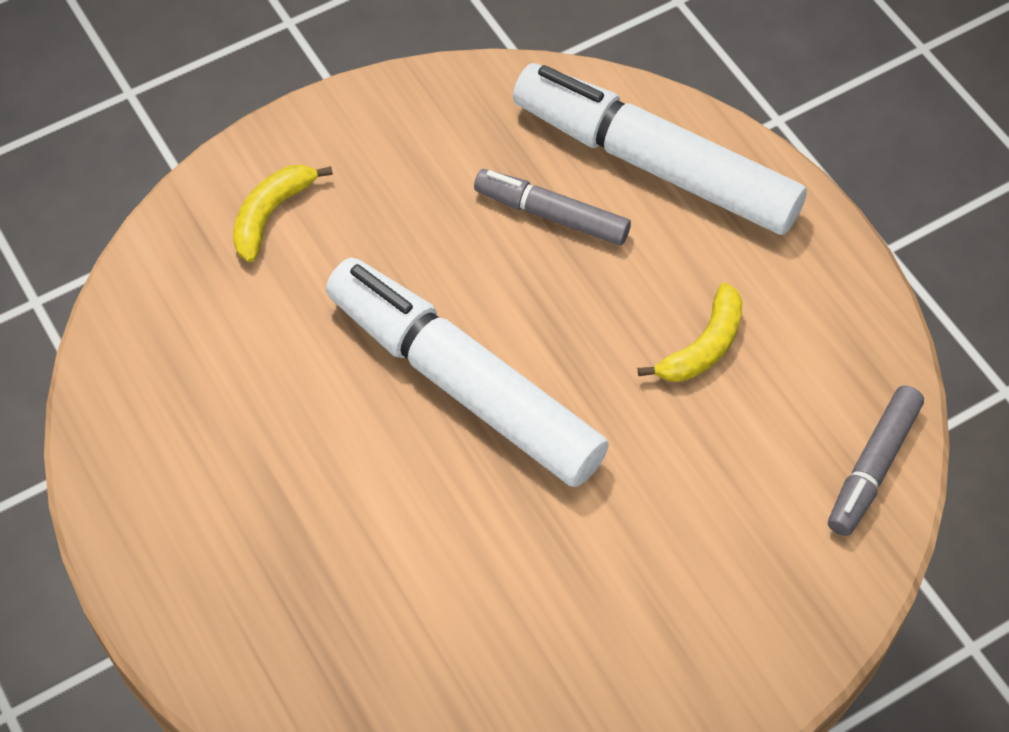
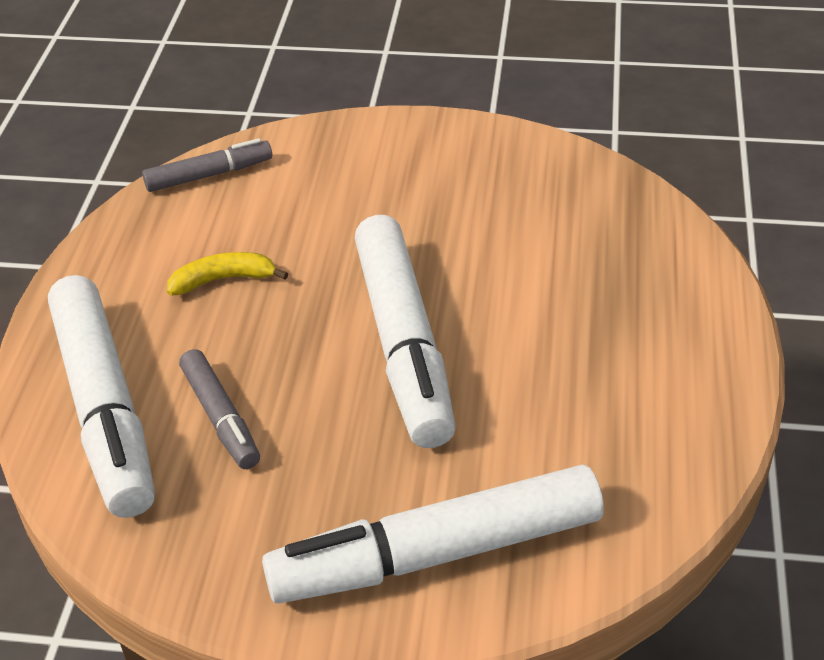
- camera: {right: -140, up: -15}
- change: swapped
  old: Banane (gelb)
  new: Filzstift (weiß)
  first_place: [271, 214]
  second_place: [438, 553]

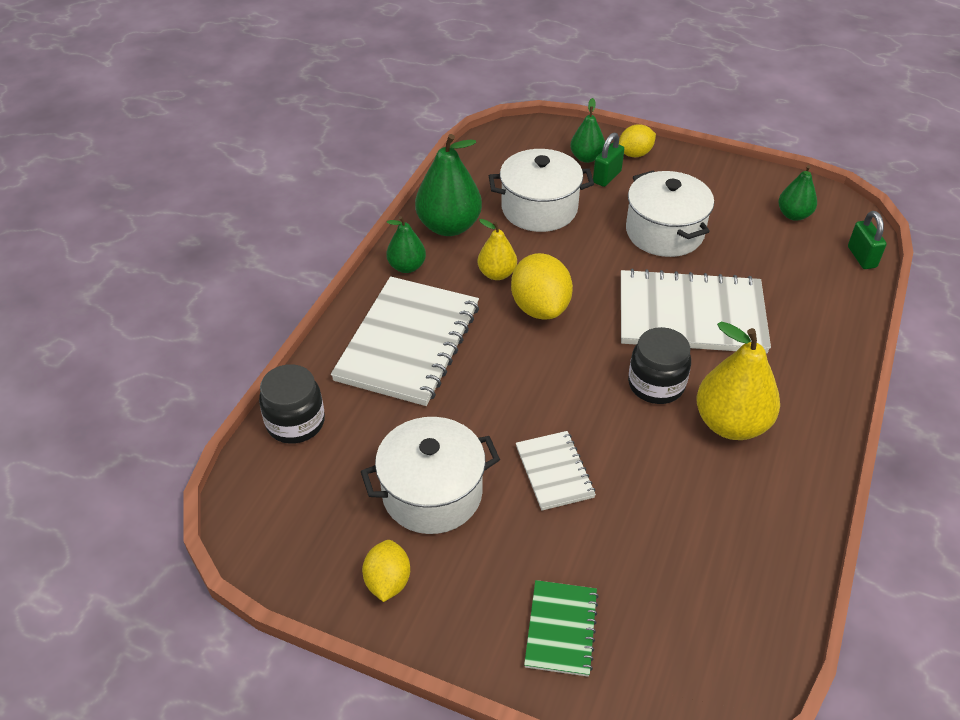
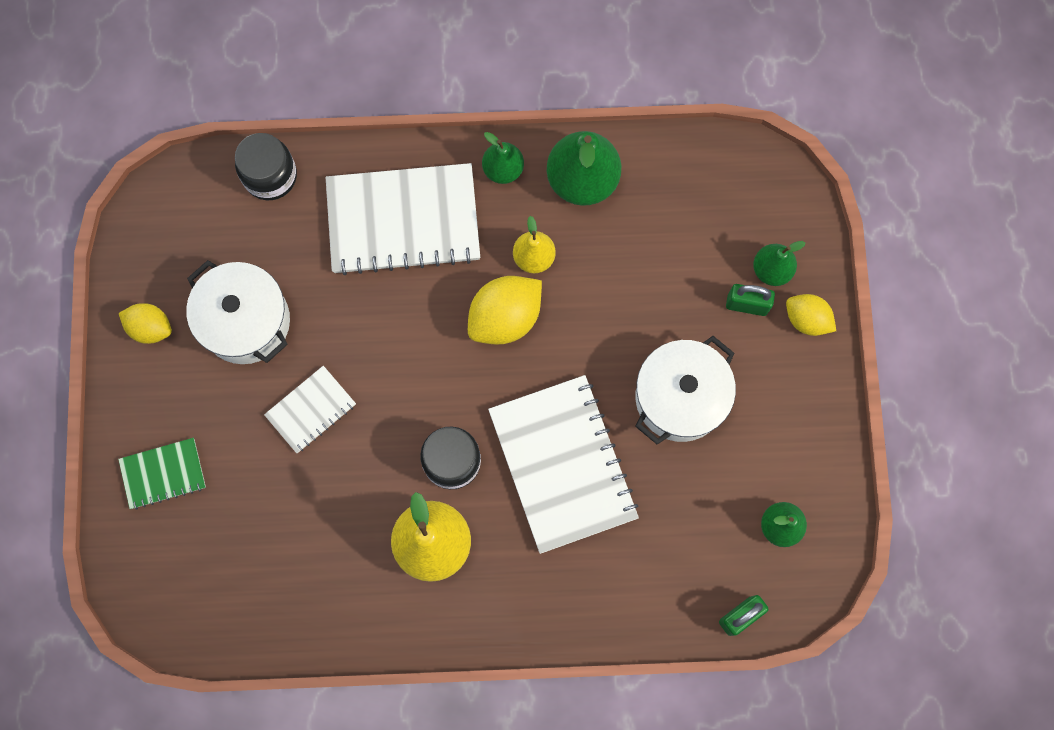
- camera: {right: 65, up: 30}
- change: rotated
  old: Zitrone (gelb)
  first_place: [388, 582]
  second_place: [151, 328]
  degrees: 45
- change: gone
  old: Kochtopf (weiß)
  first_place: [539, 208]

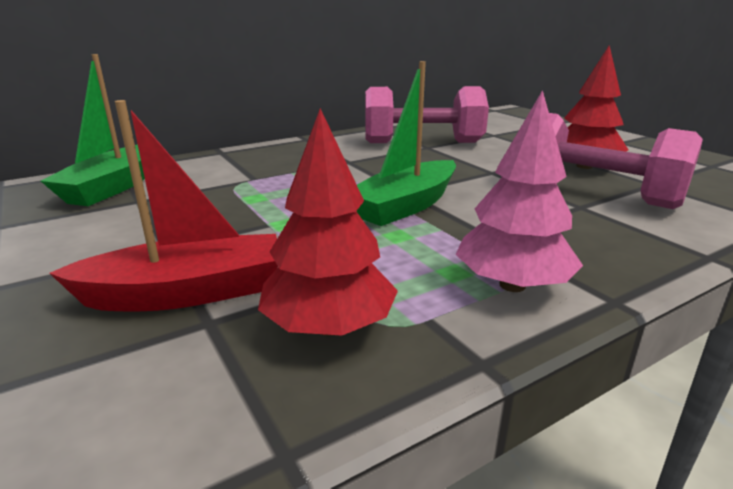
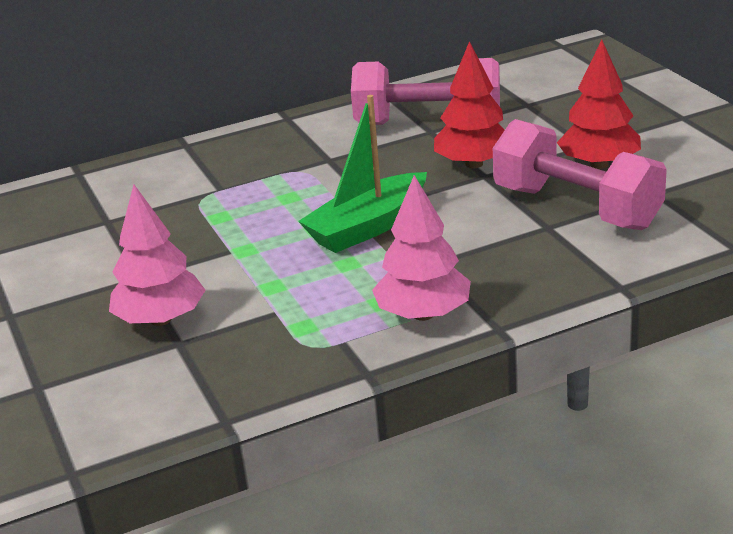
- camera: {right: 10, up: 5}
- change: swapped
  old: Boot (rot)
  new: Baum (rosa)
  first_place: [186, 293]
  second_place: [161, 319]
- change: shifted
  old: Baum (rot)
  first_place: [329, 327]
  second_place: [474, 164]
- change: gone
  old: Boot (grün)
  first_place: [114, 187]

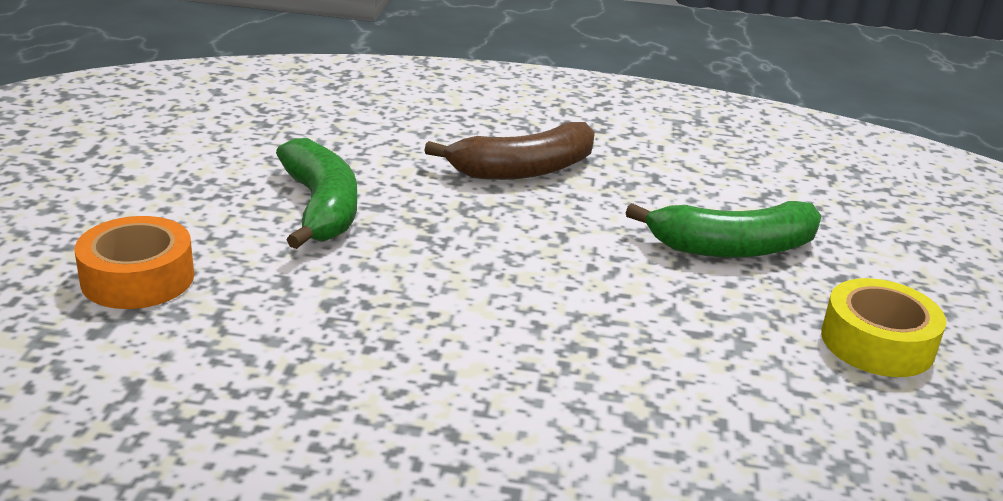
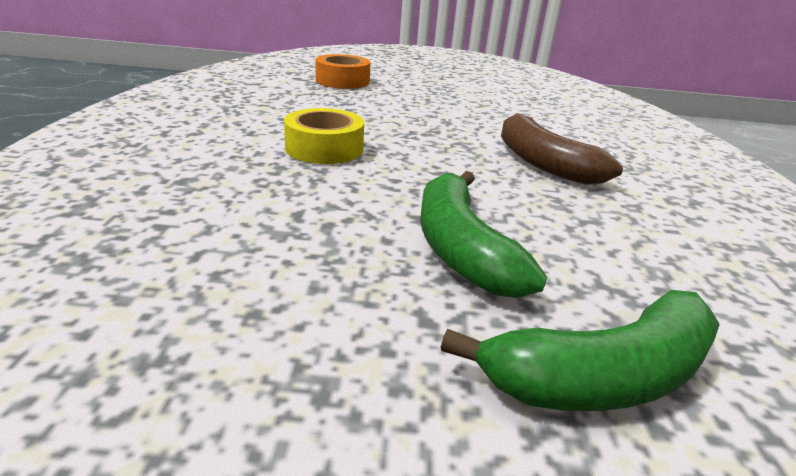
- camera: {right: 85, up: 0}
- change: shifted
  old: Klebeband (gelb)
  first_place: [877, 343]
  second_place: [324, 148]
- change: shifted
  old: Banane (grün)
  first_place: [321, 207]
  second_place: [602, 375]

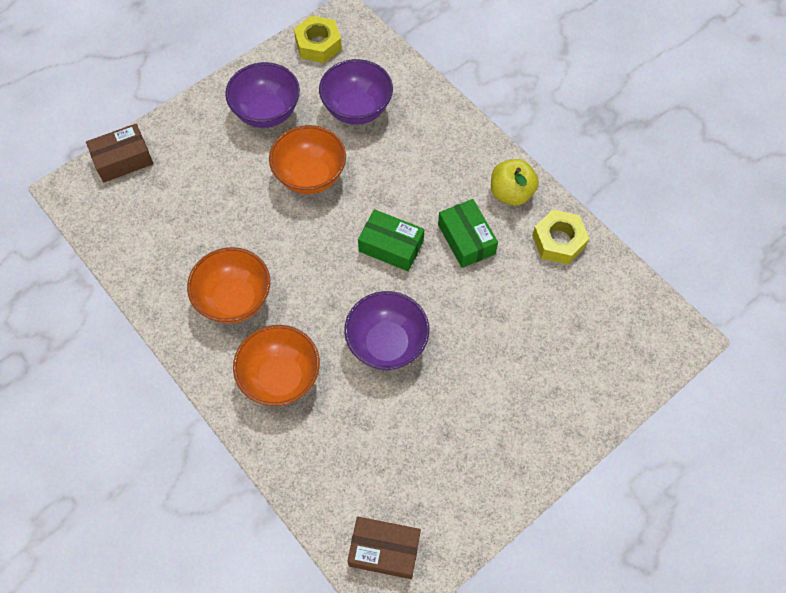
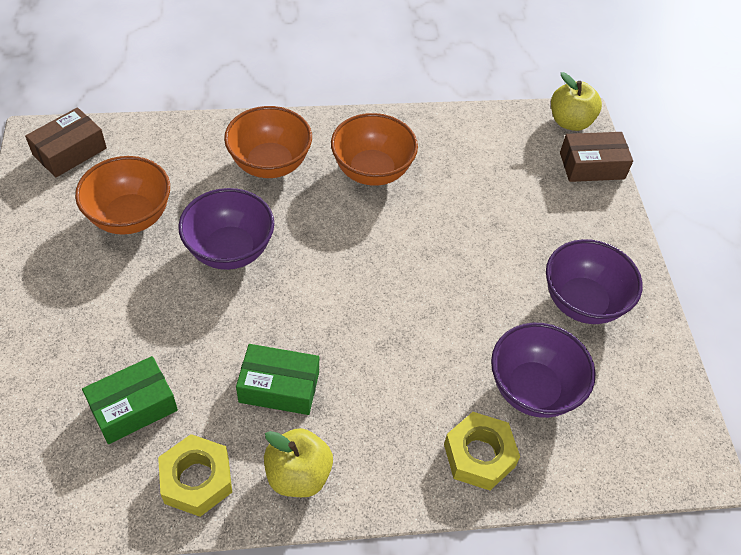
- camera: {right: 120, up: -10}
- change: shifted
  old: Schüssel (orange)
  first_place: [310, 176]
  second_place: [130, 217]
- change: shifted
  old: Schachtel (grün)
  first_place: [391, 246]
  second_place: [133, 407]
- change: shifted
  old: Sechskantmutter (gelb)
  first_place: [318, 45]
  second_place: [479, 455]
- change: new
  new: Apfel (gelb)
  second_place: [570, 122]
- change: rotated
  old: Schachtel (braun)
  first_place: [123, 159]
  second_place: [592, 166]
  degrees: 75

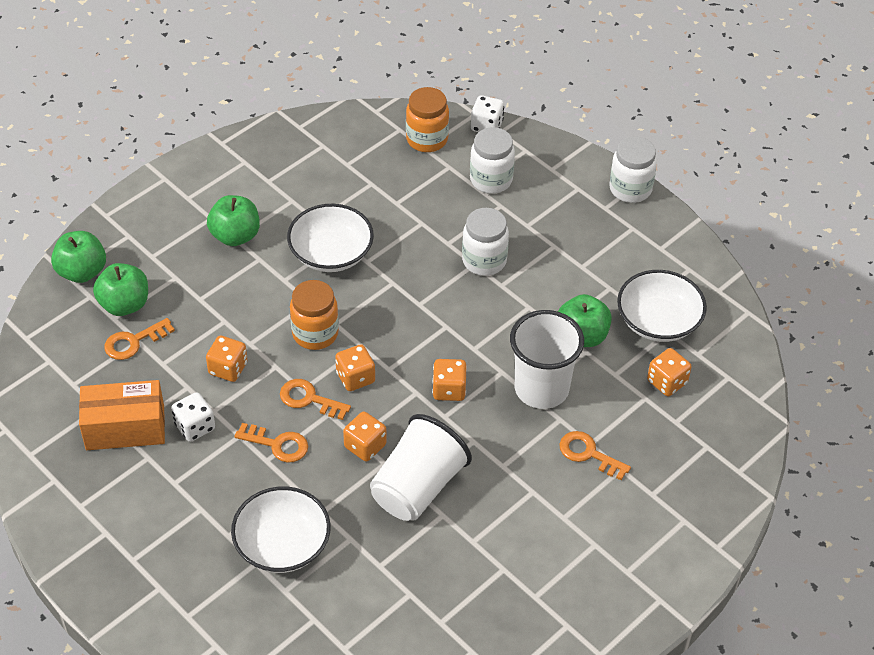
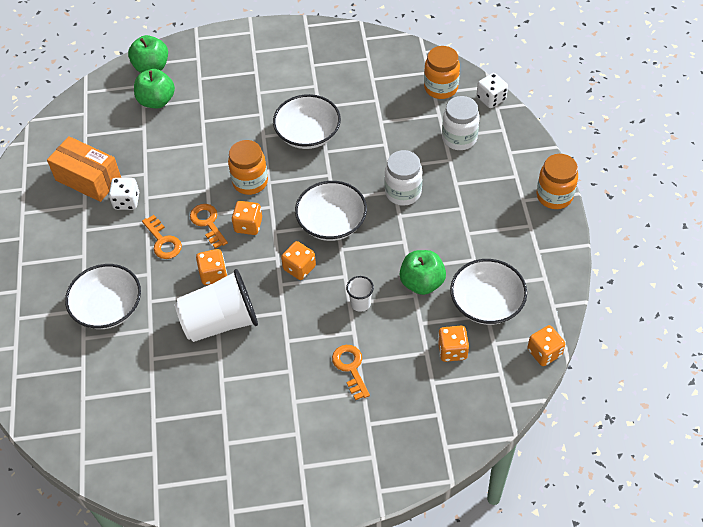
- camera: {right: 40, up: 5}
- change: new
  new: Schüssel (weiß)
  second_place: [331, 222]
- change: scaled
  old: Becher (weiß)
  first_place: [541, 389]
  second_place: [360, 303]
  factor: 0.45
- change: shifted
  old: Spielwürfel (orange)
  first_place: [228, 368]
  second_place: [544, 352]
- change: repainted
  old: Einmachglas (weiß)
  new: Einmachglas (orange)
  first_place: [630, 189]
  second_place: [554, 196]
- change: gone
  old: Schlüssel (orange)
  first_place: [133, 342]
- change: gone
  old: Apfel (grün)
  first_place: [235, 236]

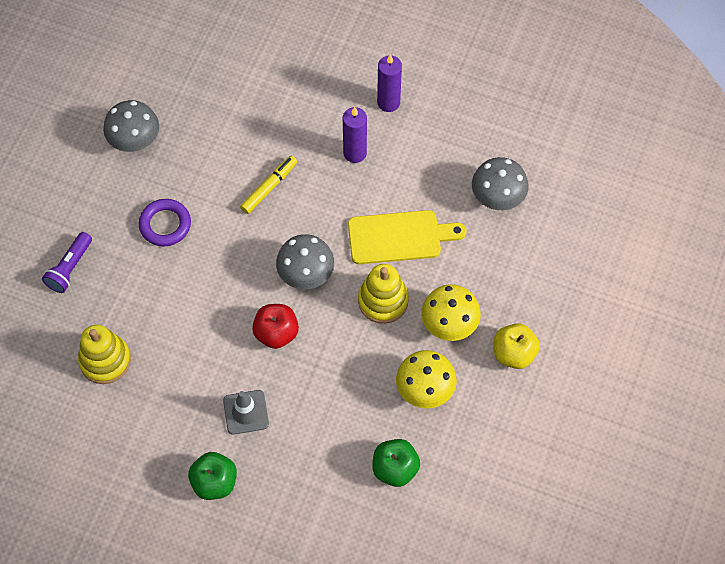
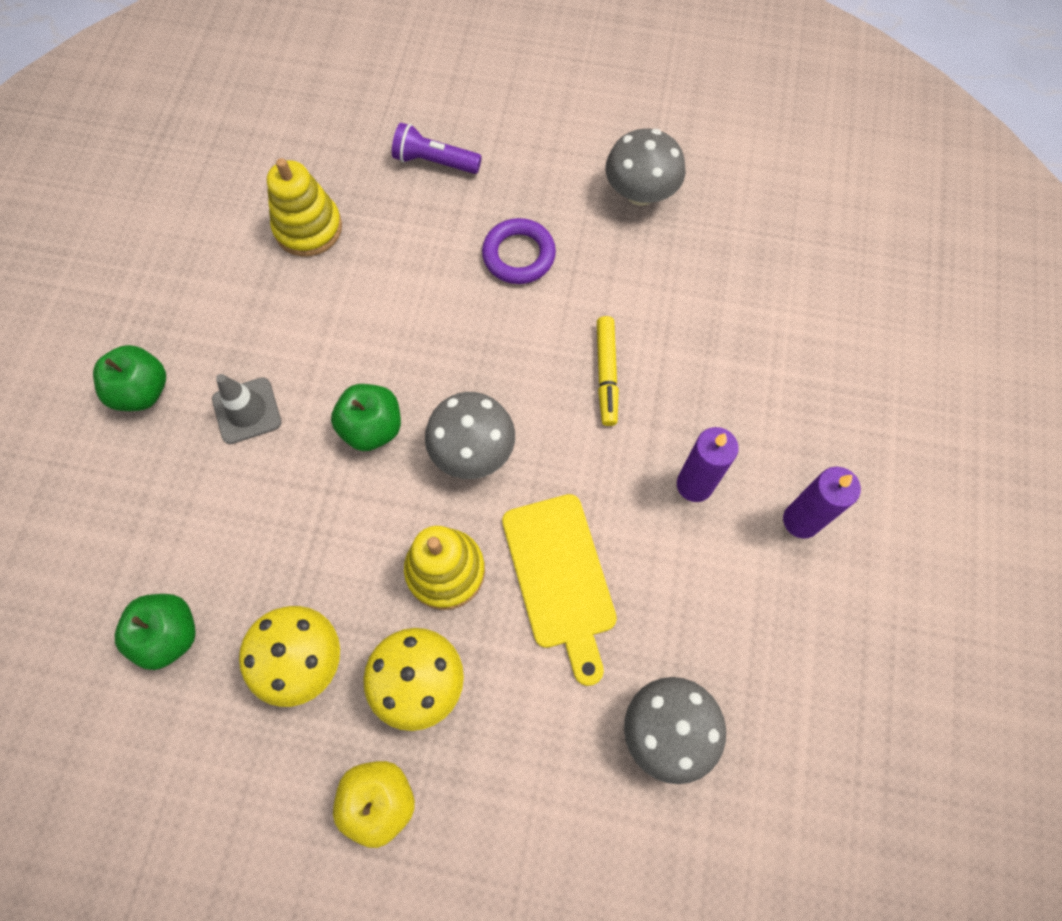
- camera: {right: 80, up: 5}
- change: repainted
  old: Apfel (rot)
  new: Apfel (grün)
  first_place: [276, 333]
  second_place: [372, 428]
- change: rotated
  old: Filzstift (gelb)
  first_place: [269, 187]
  second_place: [606, 374]
  degrees: 60

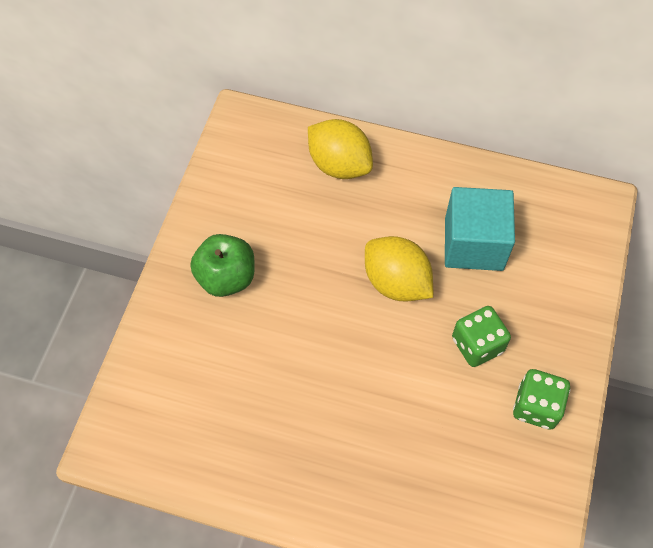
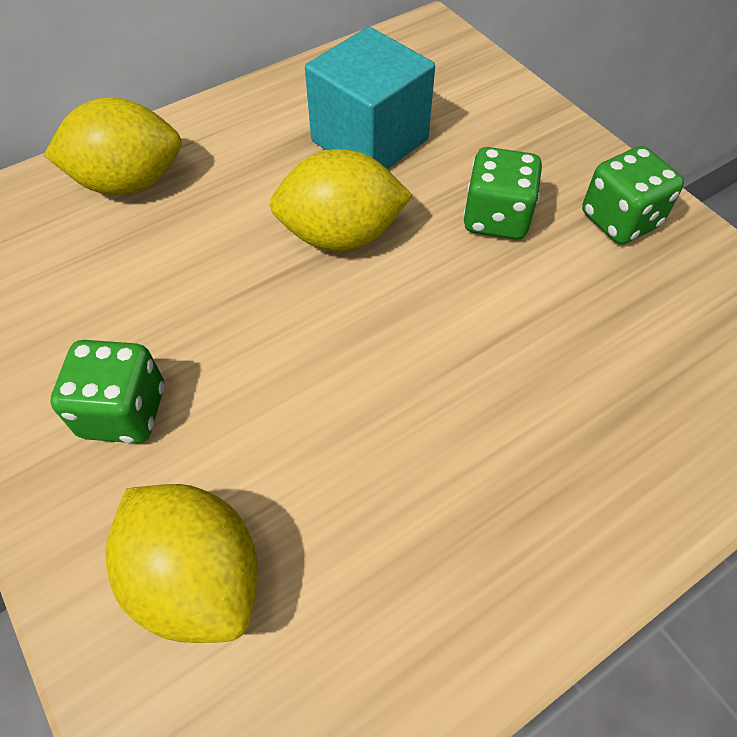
- camera: {right: -50, up: -5}
- change: swapped
  old: Apfel (grün)
  new: Spielwürfel (grün)
  first_place: [226, 277]
  second_place: [124, 411]
- change: new
  new: Zitrone (gelb)
  second_place: [197, 577]

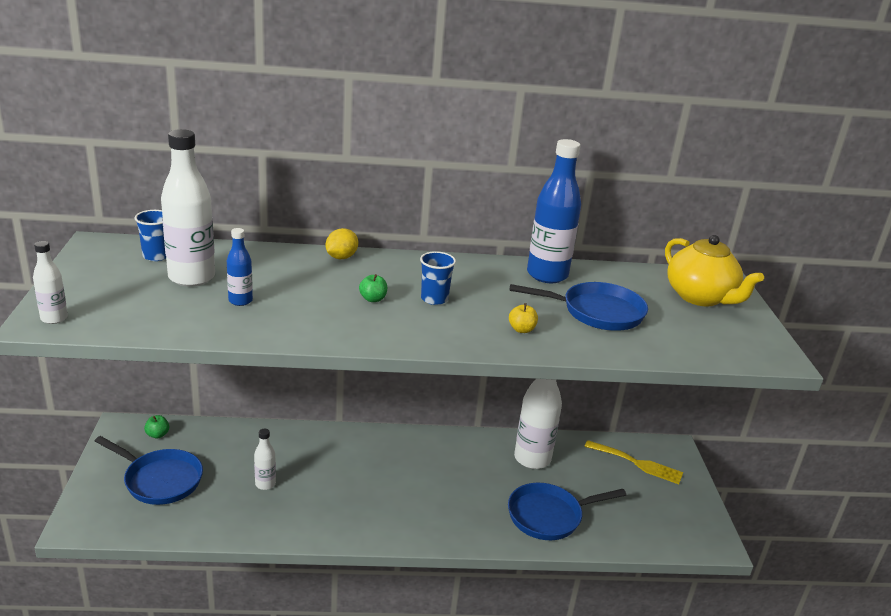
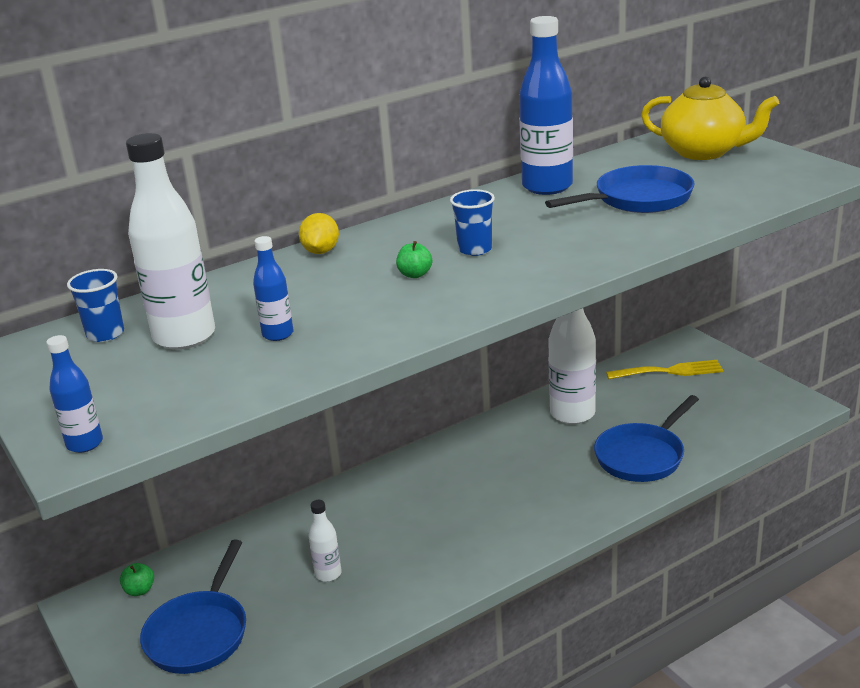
- camera: {right: -25, up: 0}
- change: repainted
  old: Flasche (weiß)
  new: Flasche (blau)
  first_place: [54, 318]
  second_place: [85, 444]
- change: rotated
  old: Pfanne (blau)
  first_place: [160, 480]
  second_place: [199, 633]
  degrees: 105
- change: gone
  old: Apfel (gelb)
  first_place: [521, 329]

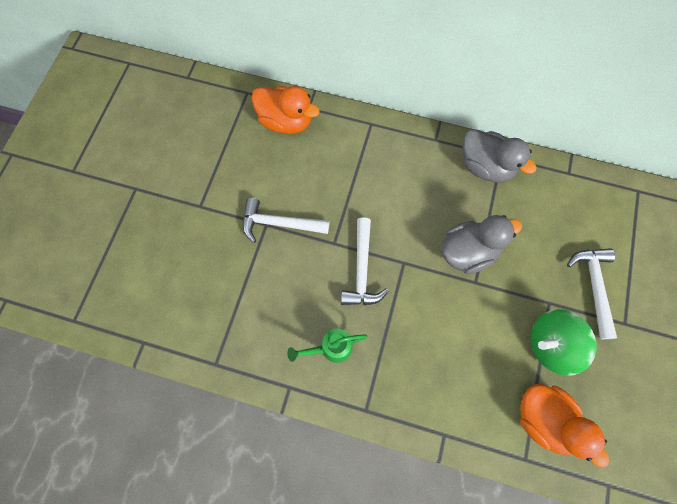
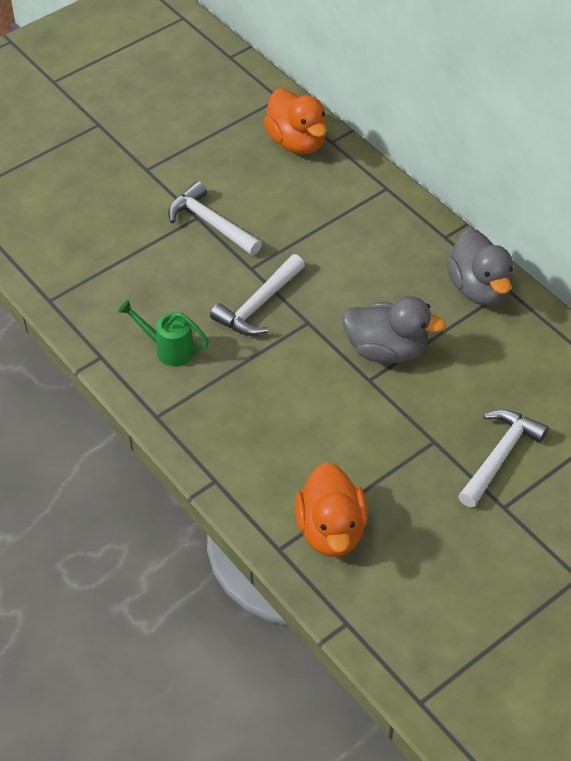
- camera: {right: 35, up: -20}
- change: gone
  old: Kreisel (grün)
  first_place: [550, 344]

